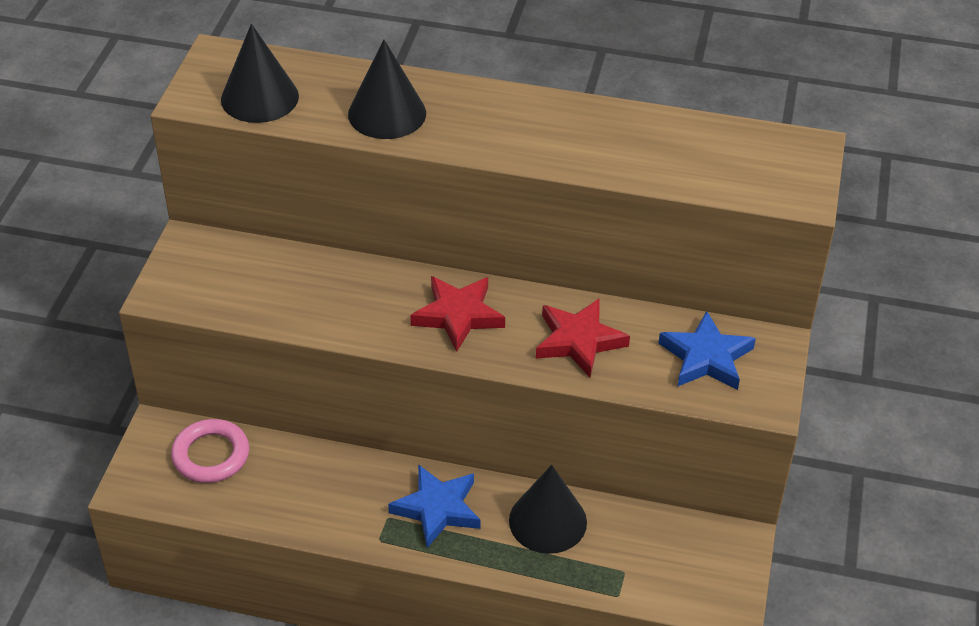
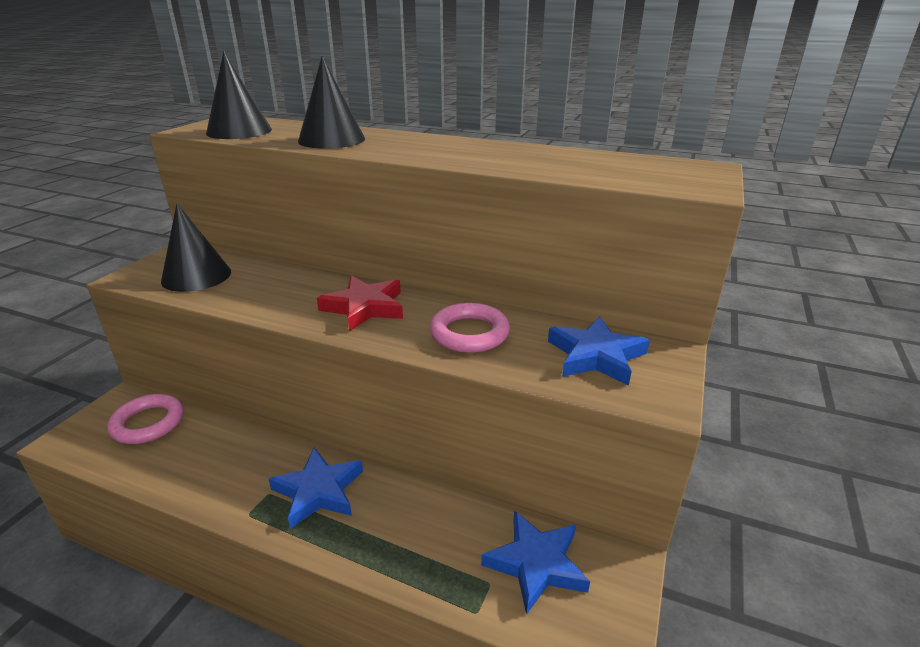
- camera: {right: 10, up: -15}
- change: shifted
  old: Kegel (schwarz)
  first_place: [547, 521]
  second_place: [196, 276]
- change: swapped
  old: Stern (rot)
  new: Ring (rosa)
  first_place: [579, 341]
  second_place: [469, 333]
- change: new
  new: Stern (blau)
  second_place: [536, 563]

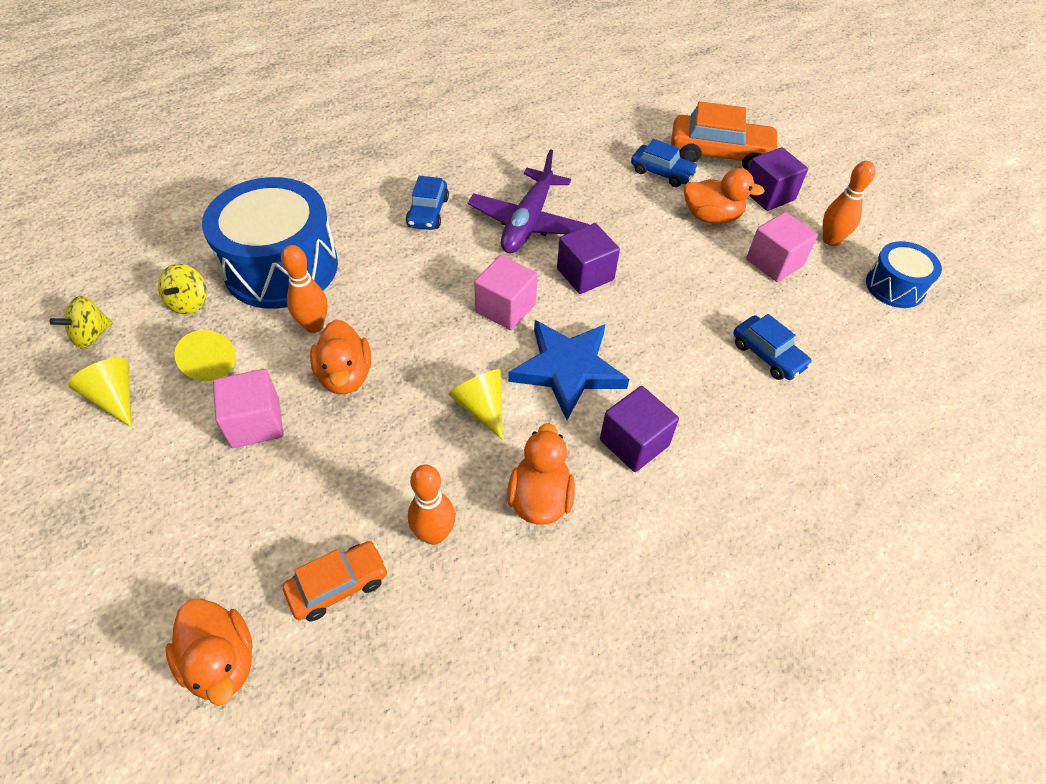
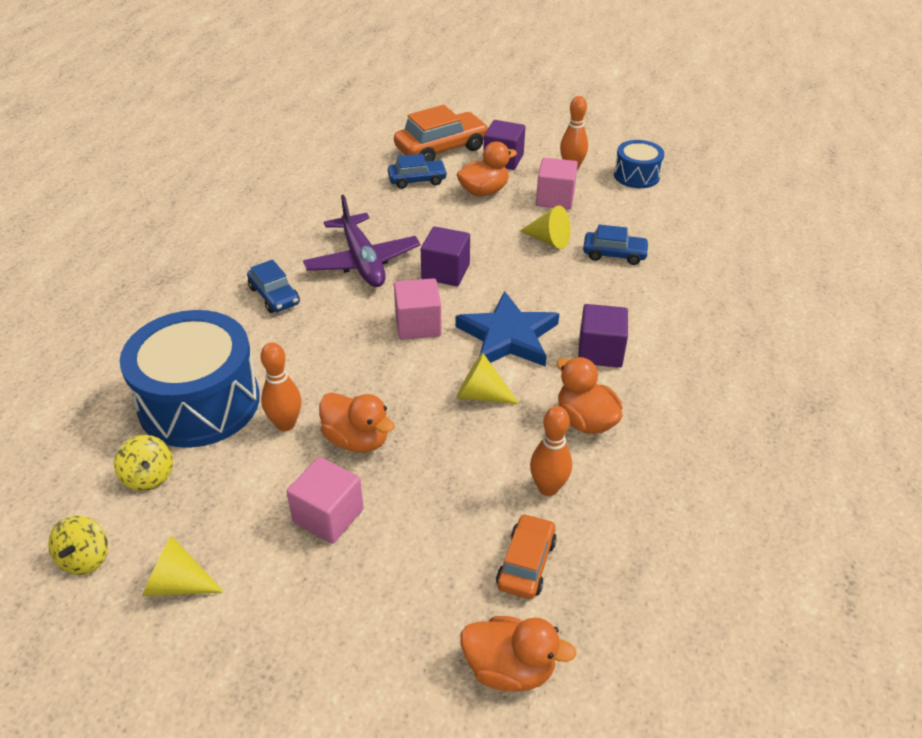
- camera: {right: -40, up: -10}
- change: shifted
  old: Kegel (gelb)
  first_place: [212, 361]
  second_place: [548, 240]

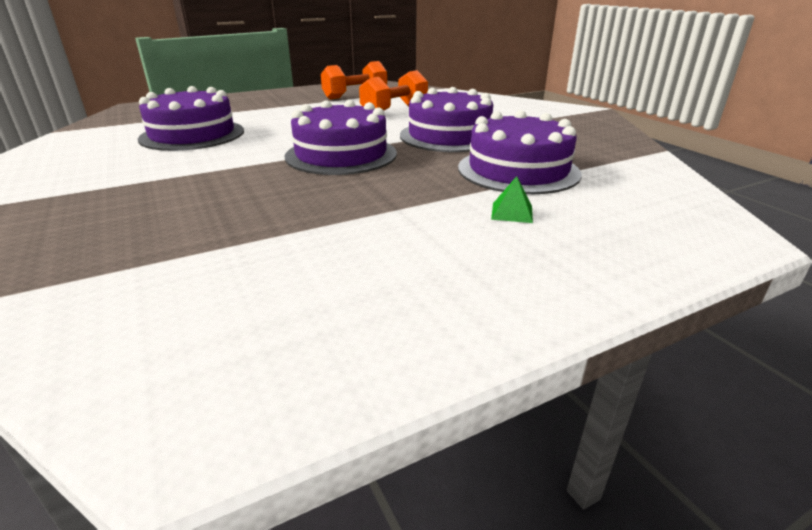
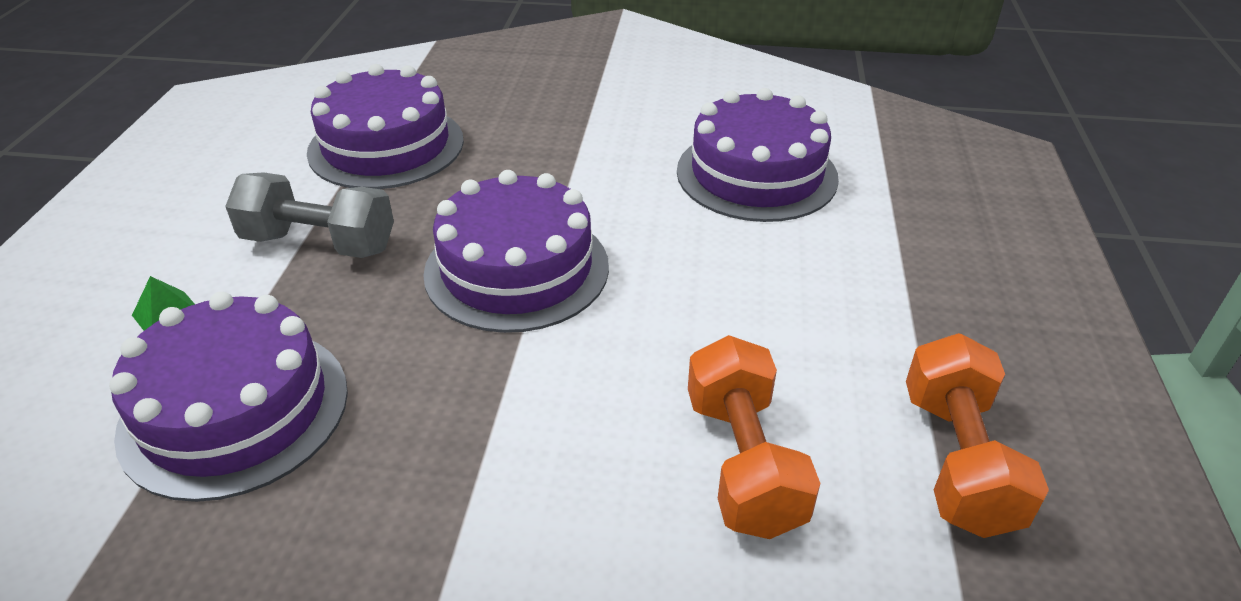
- camera: {right: 125, up: 10}
- change: new
  new: Hantel (grau)
  second_place: [319, 243]
- change: shifted
  old: Kuchen (lila)
  first_place: [449, 136]
  second_place: [386, 146]

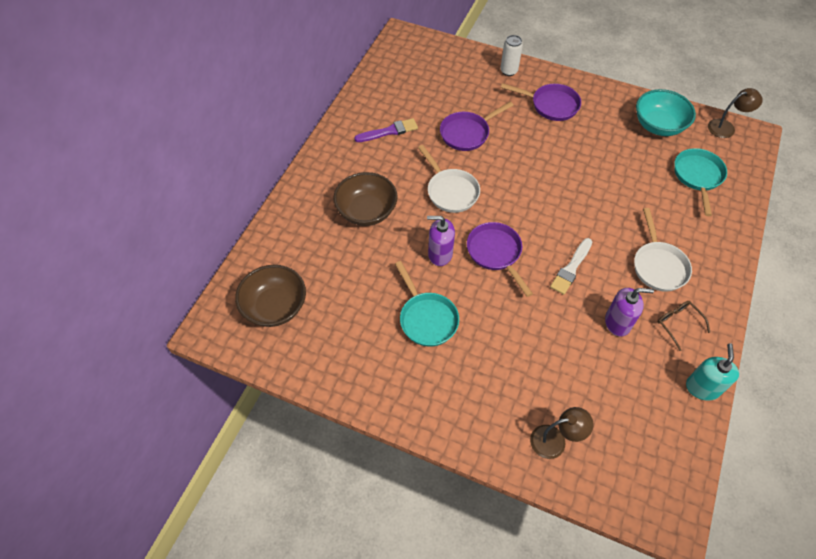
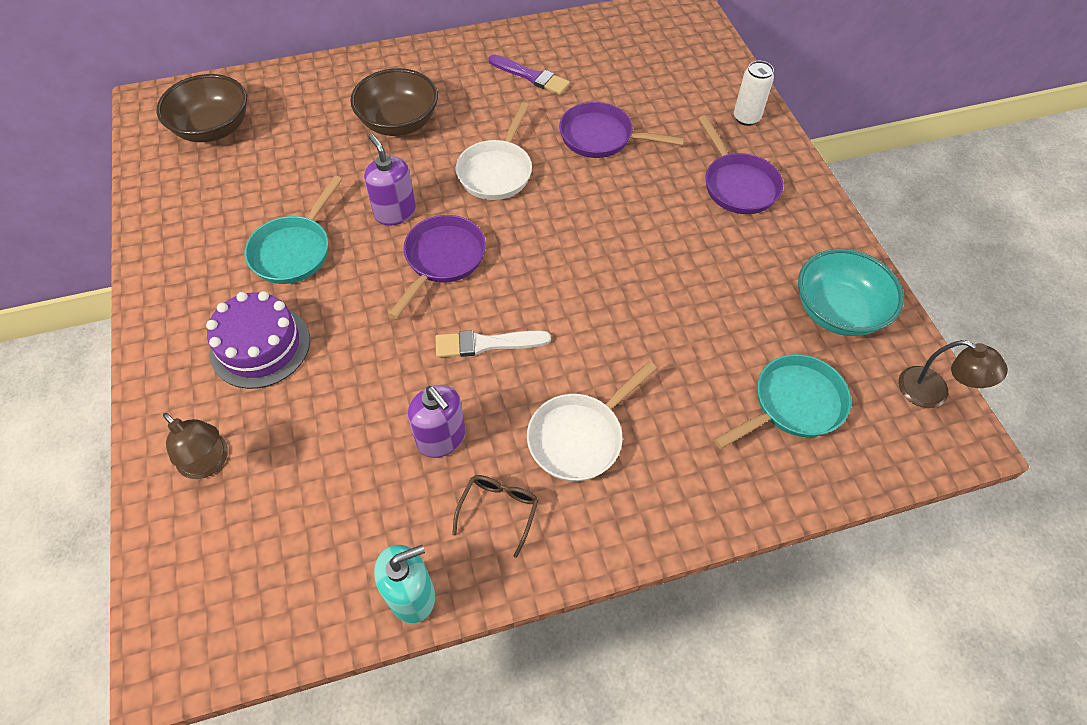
- camera: {right: 50, up: 0}
- change: new
  new: Kuchen (lila)
  second_place: [260, 346]

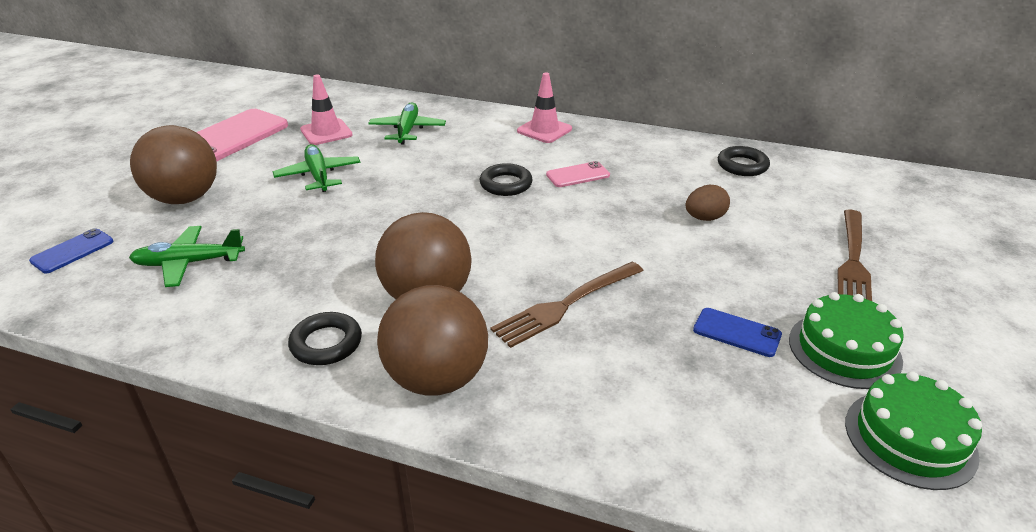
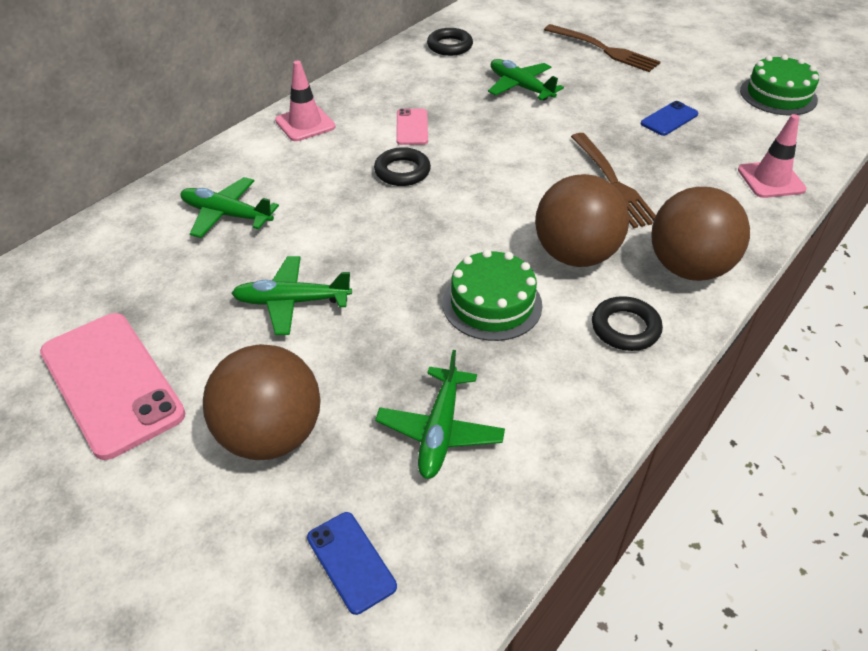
- camera: {right: -70, up: 10}
- change: shifted
  old: Kuchen (grün)
  first_place: [844, 350]
  second_place: [492, 304]
- change: swapped
  old: Ei (braun)
  new: Flugzeug (grün)
  first_place: [704, 218]
  second_place: [520, 87]
- change: shifted
  old: Leitkegel (rosa)
  first_place: [326, 132]
  second_place: [771, 180]

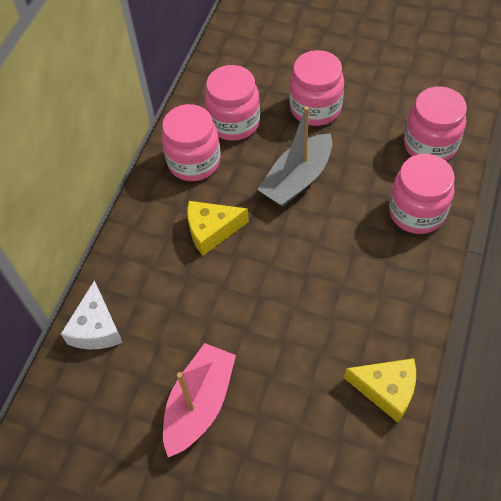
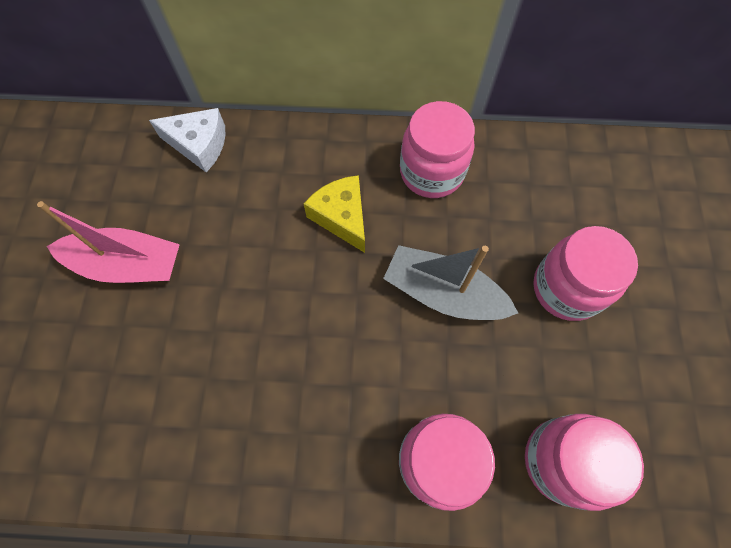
- camera: {right: 70, up: 10}
- change: rotated
  old: Käse (weiß)
  first_place: [96, 328]
  second_place: [199, 145]
  degrees: -150
- change: gone
  old: Einmachglas (rosa)
  first_place: [234, 123]
- change: gone
  old: Käse (gelb)
  first_place: [386, 390]

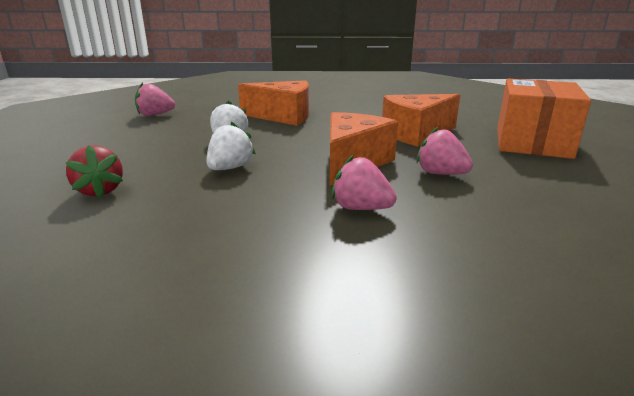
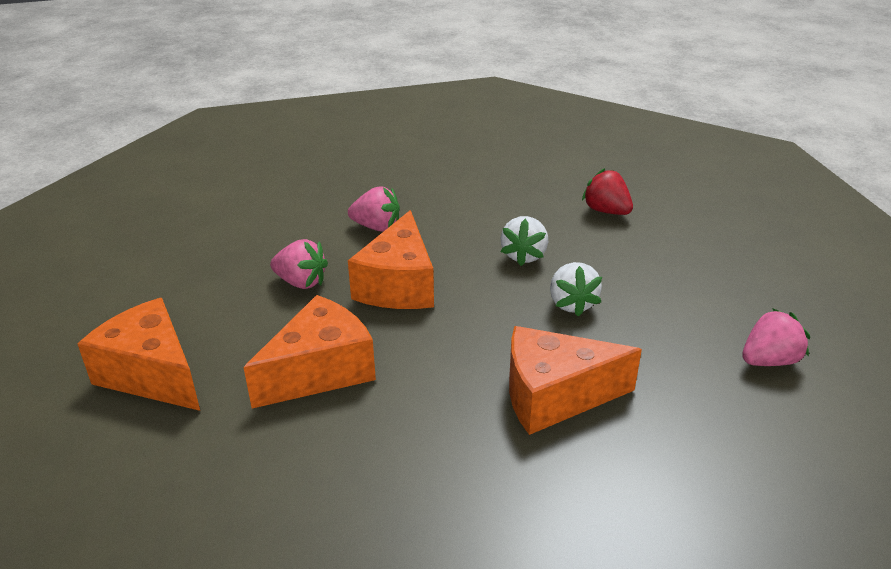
- camera: {right: 165, up: 10}
- change: swapped
  old: Schachtel (orange)
  new: Käse (orange)
  first_place: [532, 142]
  second_place: [152, 374]

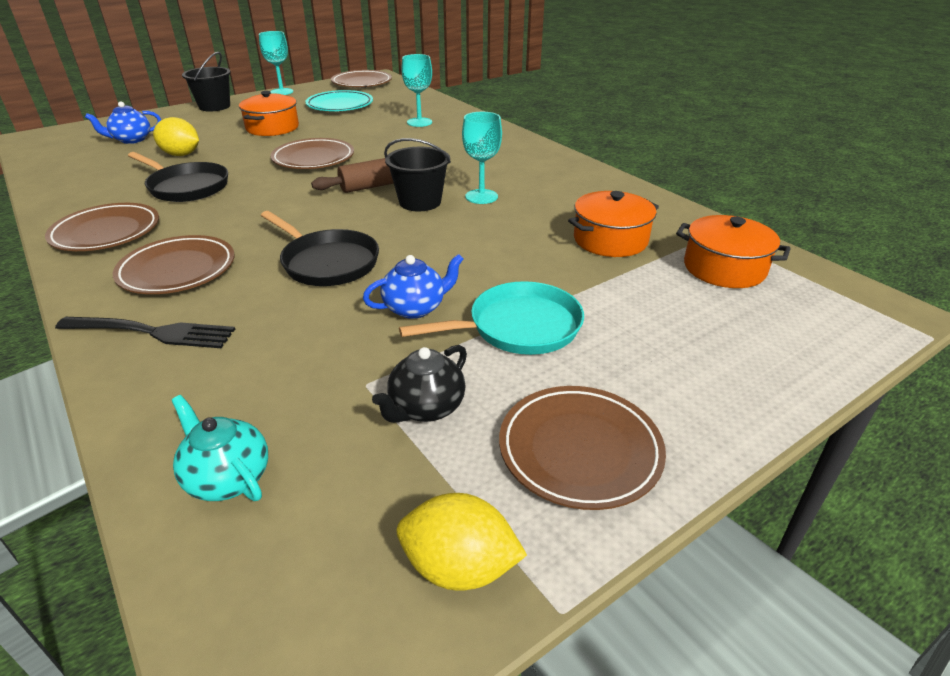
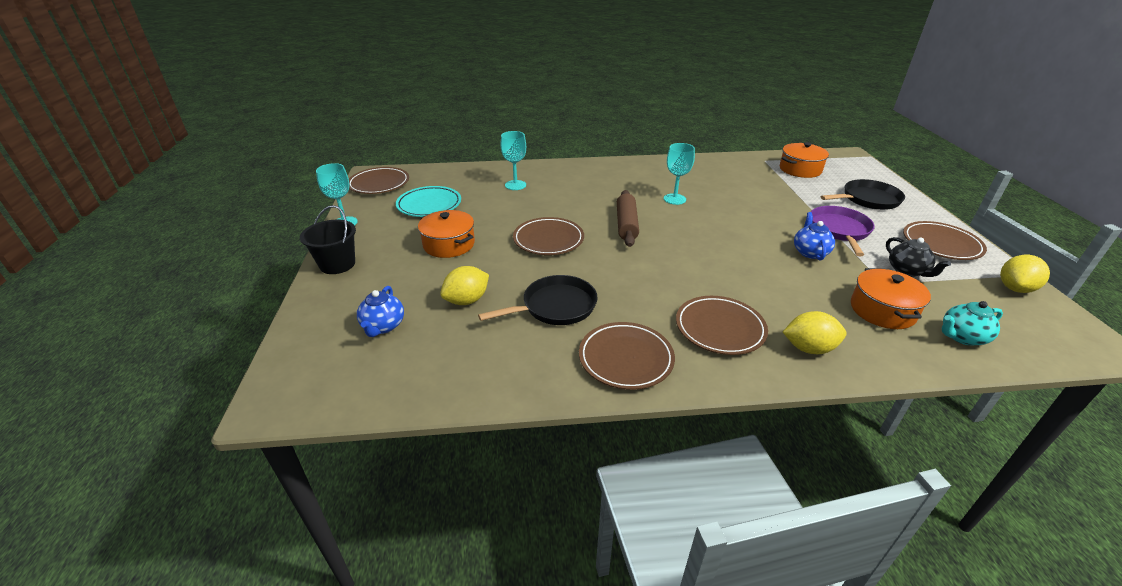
- camera: {right: -60, up: 0}
- change: swapped
  old: Gabel (schwarz)
  new: Zitrone (gelb)
  first_place: [152, 332]
  second_place: [808, 348]
- change: repainted
  old: Pfanne (türkis)
  new: Pfanne (lila)
  first_place: [518, 327]
  second_place: [839, 230]
- change: shifted
  old: Pfanne (schwarz)
  first_place: [327, 262]
  second_place: [867, 199]
- change: shifted
  old: Kochtopf (orange)
  first_place: [610, 240]
  second_place: [882, 310]
- change: gone
  old: Eimer (schwarz)
  first_place: [420, 202]

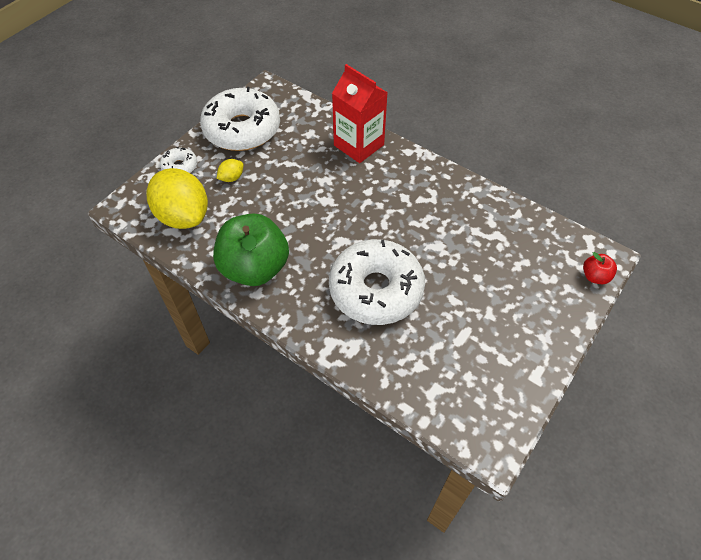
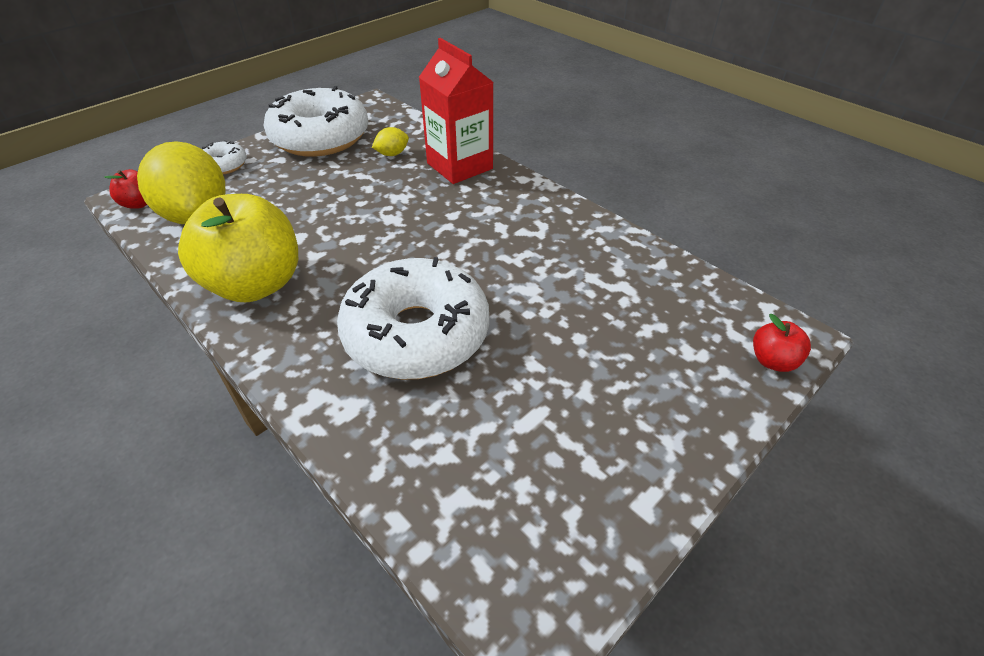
- camera: {right: 10, up: -10}
- change: new
  new: Apfel (rot)
  second_place: [139, 203]
- change: repainted
  old: Apfel (grün)
  new: Apfel (gelb)
  first_place: [255, 268]
  second_place: [256, 284]
- change: shifted
  old: Zitrone (gelb)
  first_place: [231, 178]
  second_place: [392, 154]

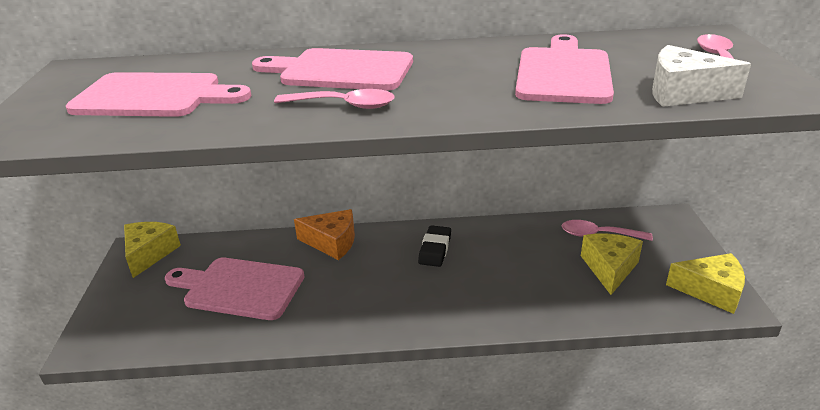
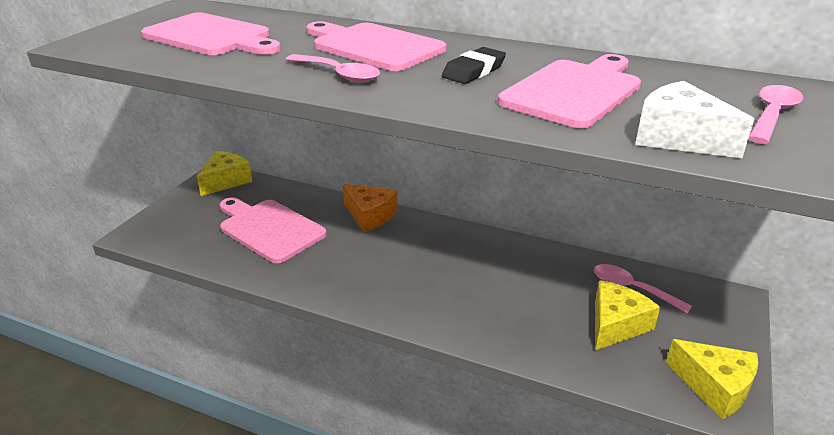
- camera: {right: 25, up: 0}
- change: shifted
  old: Radiergummi (schwarz)
  first_place: [435, 249]
  second_place: [474, 71]

